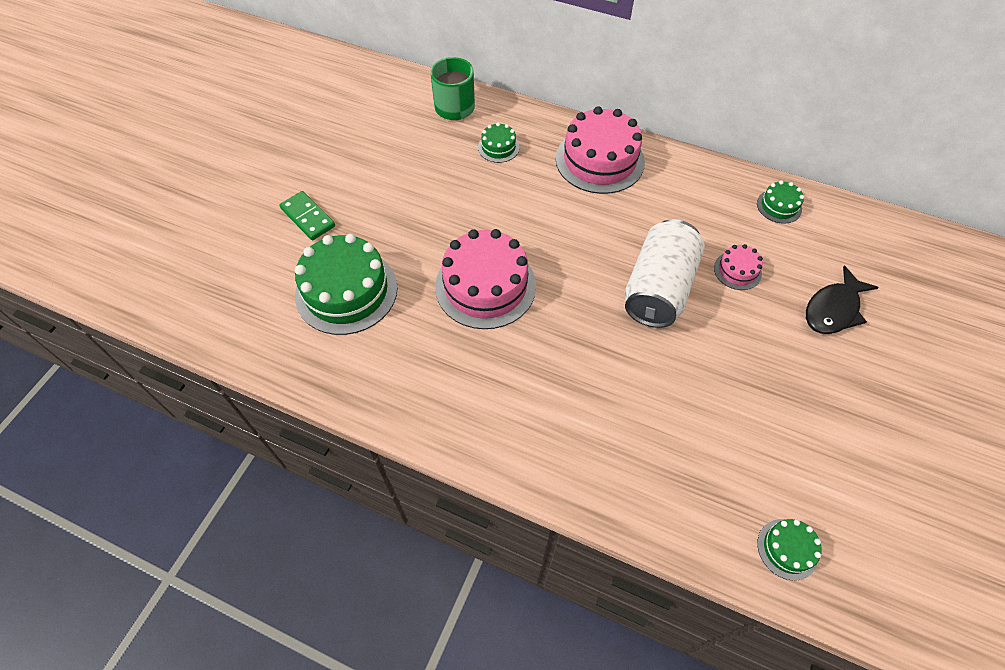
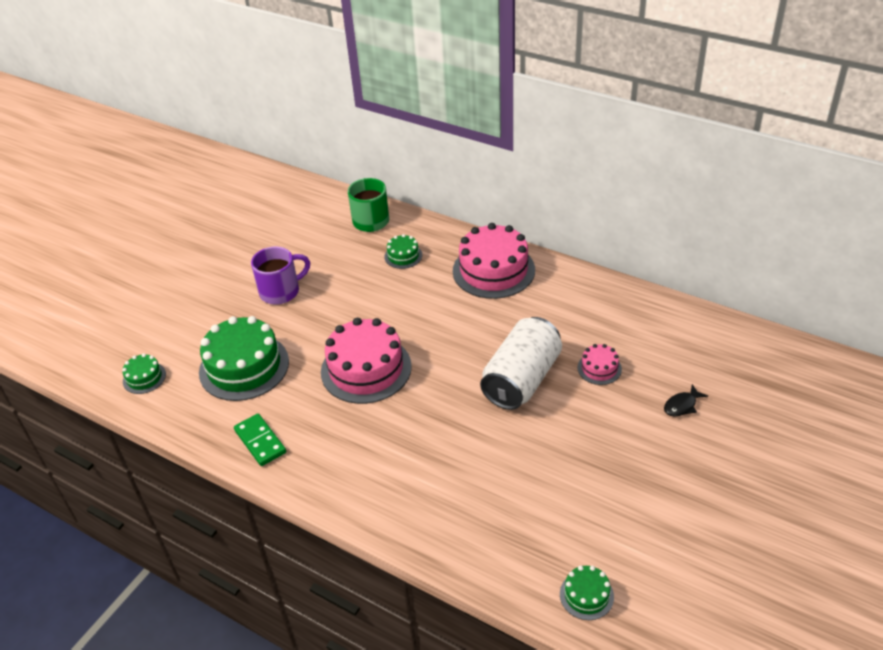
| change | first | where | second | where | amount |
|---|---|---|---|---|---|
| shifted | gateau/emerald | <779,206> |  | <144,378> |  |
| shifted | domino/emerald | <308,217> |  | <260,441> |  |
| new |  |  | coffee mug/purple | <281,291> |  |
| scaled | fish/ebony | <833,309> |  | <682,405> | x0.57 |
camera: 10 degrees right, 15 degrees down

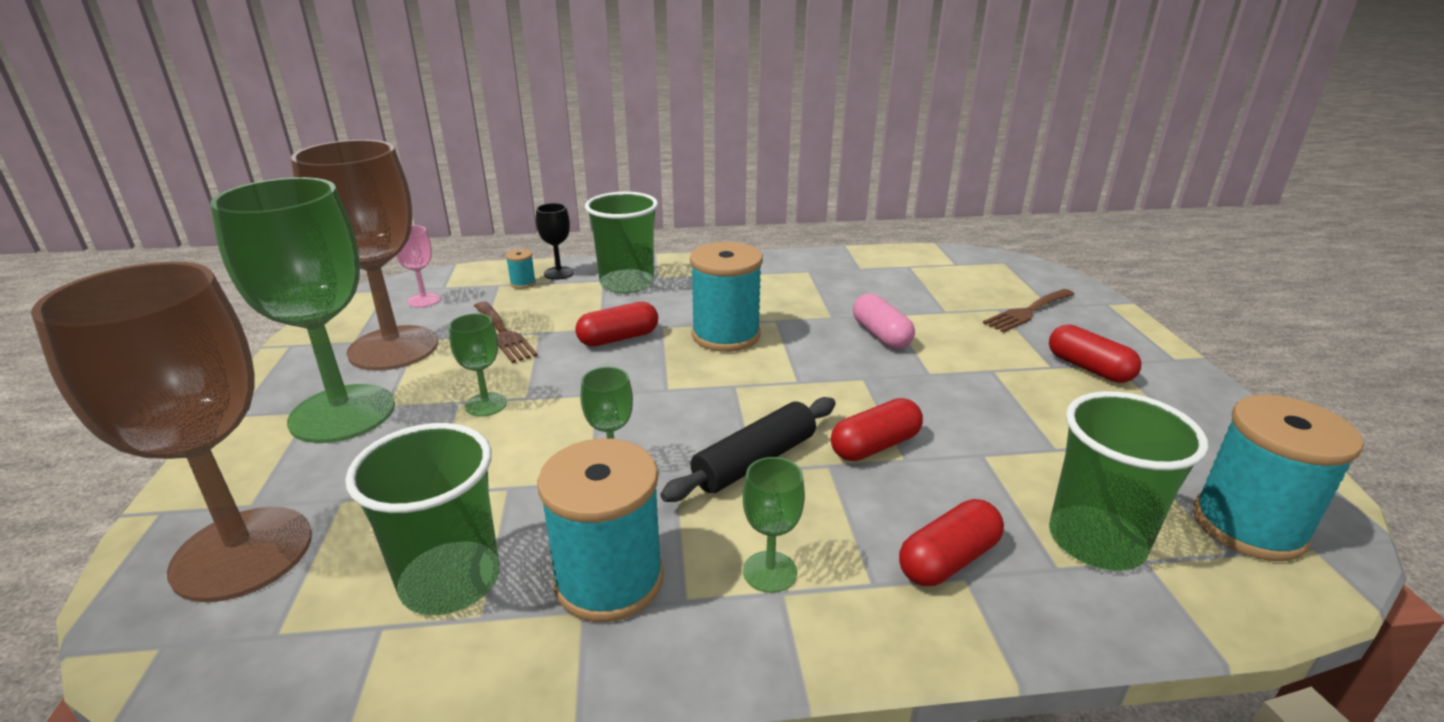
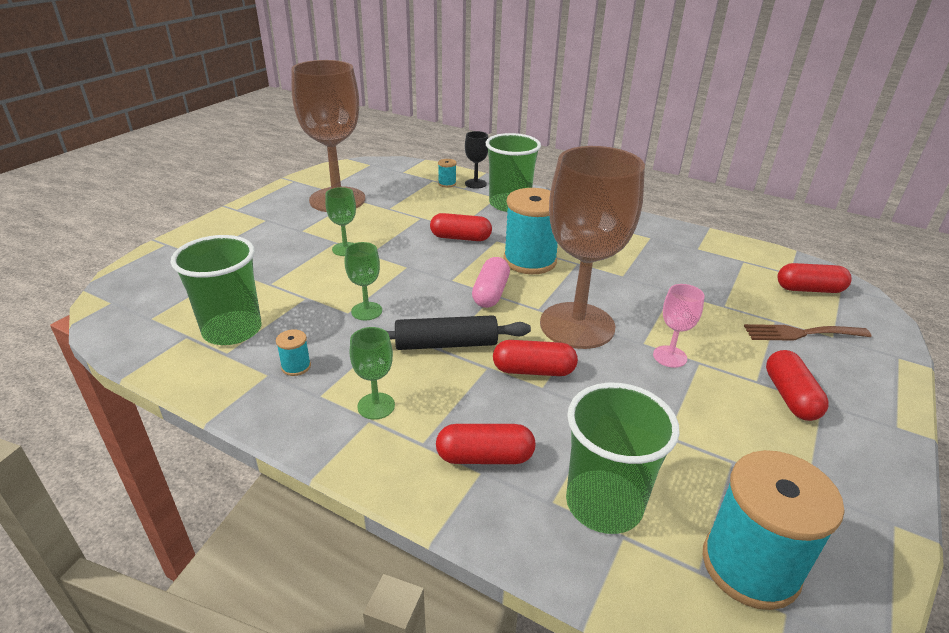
| change | first | where | second | where | amount |
|---|---|---|---|---|---|
| scaled | reel of thread/aqua | <609,580> |  | <296,366> | x0.42 |
| shifted | capsule/rosy | <881,335> |  | <490,293> |  |
| shifted | goblet/russet | <242,553> |  | <577,325> |  |
| shifted | goblet/rosy | <424,300> |  | <669,356> |  |
| new |  |  | capsule/scarlet | <809,289> |  |
| gone | goblet/emerald | <342,413> |  |  |  |
| gone | table fork/russet | <504,334> |  |  |  |
camera: 35 degrees right, 5 degrees up

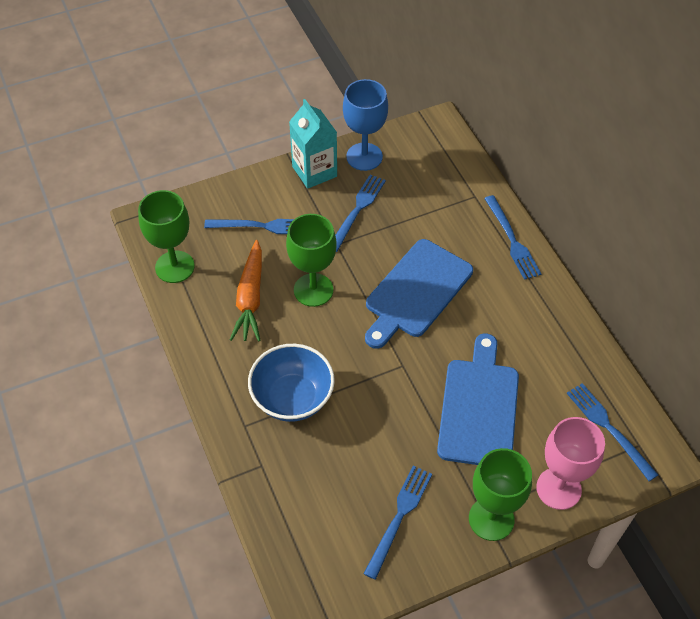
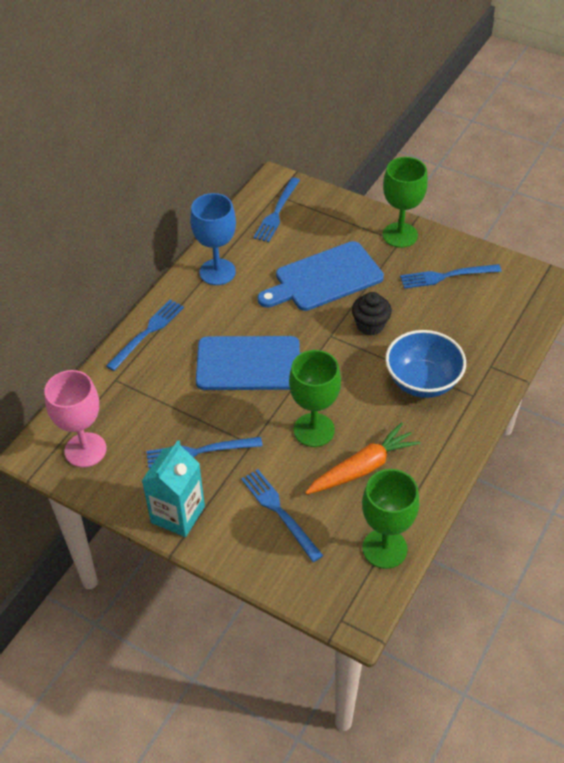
| change | first | where | second | where | amount |
|---|---|---|---|---|---|
| shifted | goblet/rosy | <558,488> |  | <85,450> |  |
| shifted | goblet/royal blue | <364,157> |  | <217,272> |  |
| new |  |  | muffin/ebony | <370,325> |  |
camera: 125 degrees left, 5 degrees down

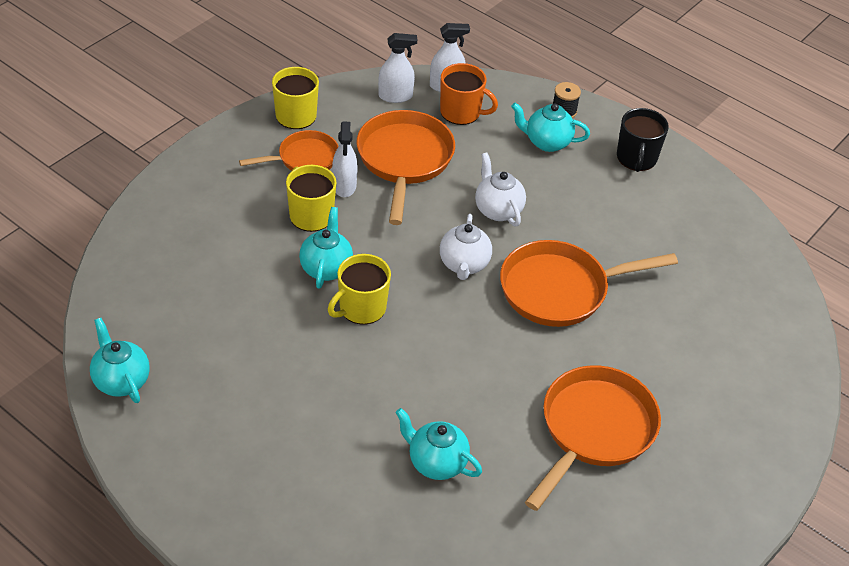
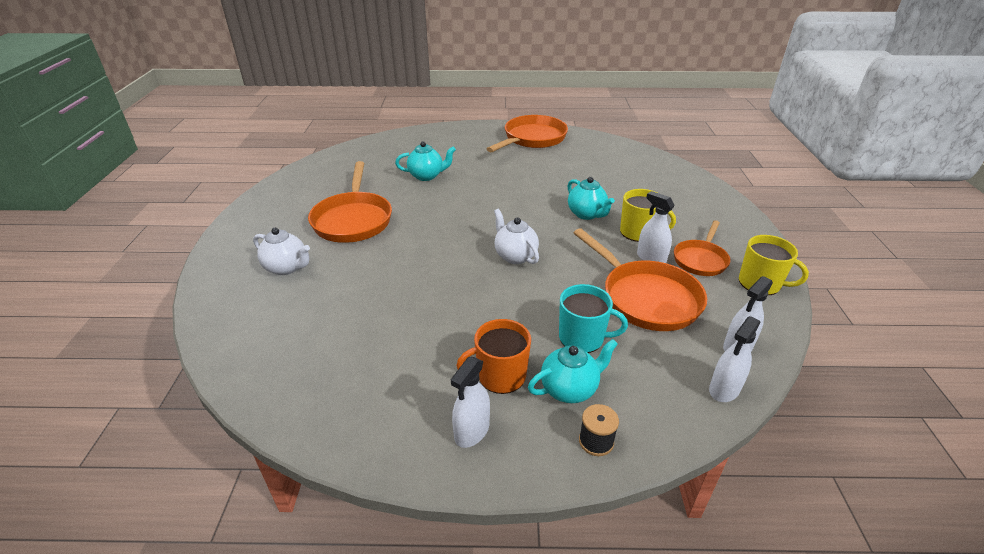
| change | first | where | second | where | amount |
|---|---|---|---|---|---|
| shifted | teapot/snow-white | <497,210> |  | <287,268> |  |
| swapped | coffee mug/ebony | <636,158> | spray cleaner/snow-white | <472,431> |  |
| shifted | coffee mug/orange-coloured | <461,112> |  | <500,376> |  |
| shifted | frying pan/orange-coloured | <560,289> |  | <532,139> |  |
| new |  |  | coffee mug/aqua | <582,338> |  |
| gone | teapot/aqua | <121,381> |  |  |  |
| gone | coffee mug/yellow | <361,308> |  |  |  |
camera: 145 degrees right, 10 degrees down

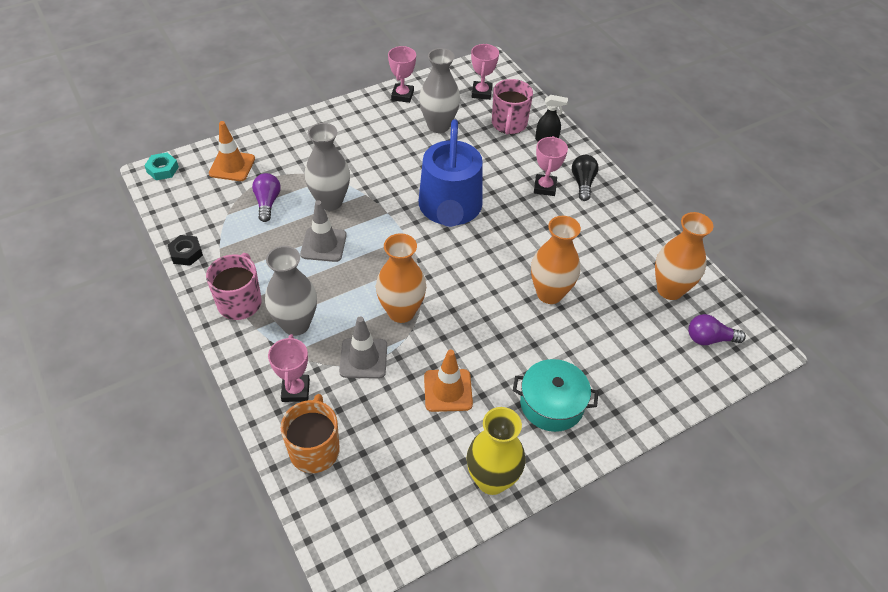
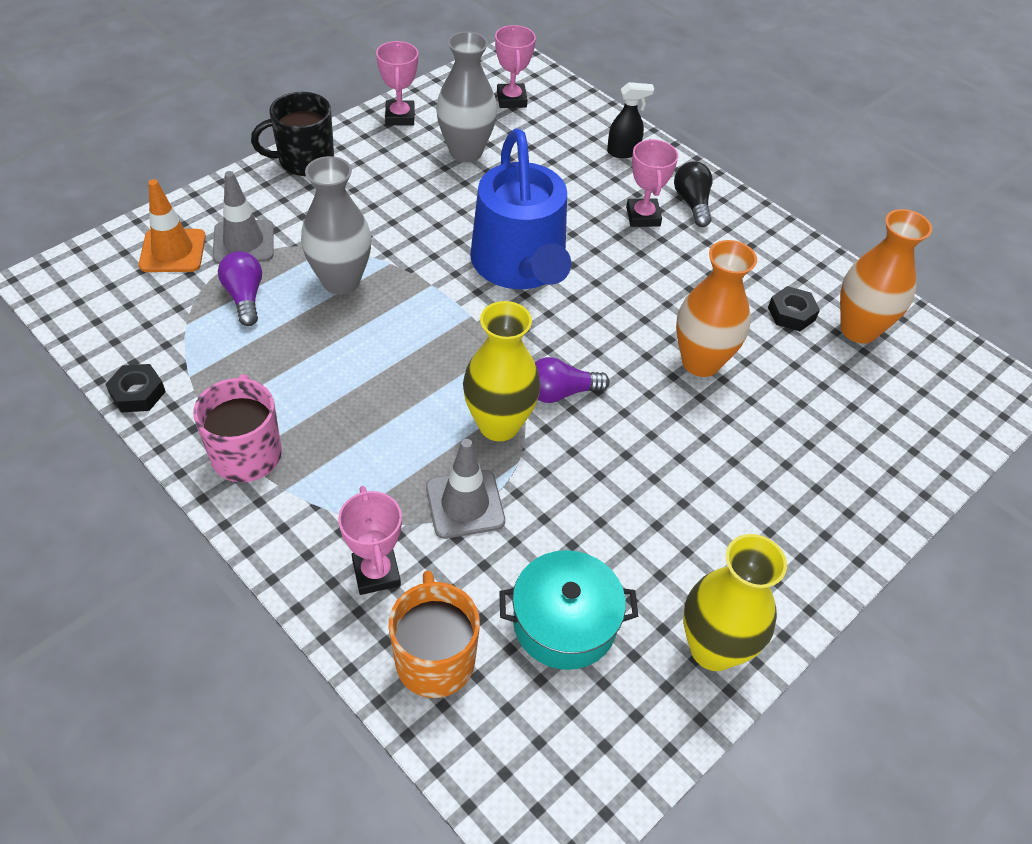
| change | first | where | second | where | amount |
|---|---|---|---|---|---|
| shifted | road cone/grey | <323,245> |  | <243,242> |  |
| new |  |  | coffee mug/ebony | <304,161> |  |
| repainted | flower vase/orange-coloured | <401,312> | flower vase/yellow | <499,425> |  |
| shifted | pot/aqua | <552,404> |  | <564,623> |  |
| shifted | bulb/purple | <709,339> |  | <560,392> |  |
| new |  |  | hexagon nut/ebony | <791,313> |  |
| gone | hexagon nut/aqua | <162,169> |  |  |  |
| gone | flower vase/grey | <296,324> |  |  |  |
| gone | road cone/orange-coloured | <448,390> |  |  |  |
| gone | coffee mug/rosy | <509,124> |  |  |  |
camera: 15 degrees left, 0 degrees up

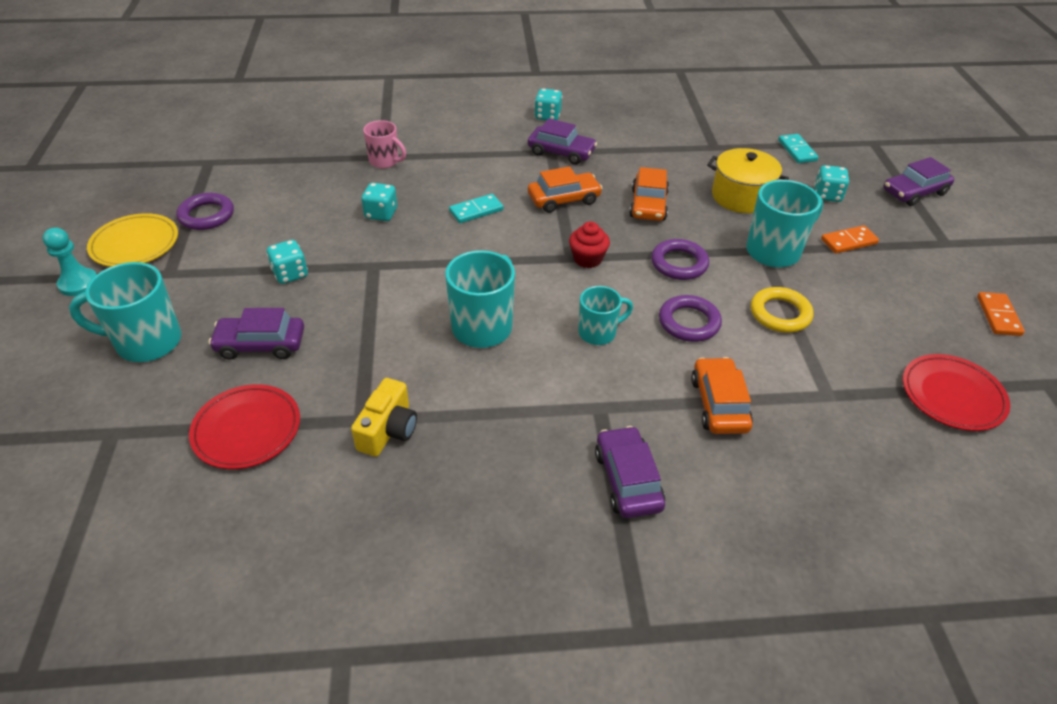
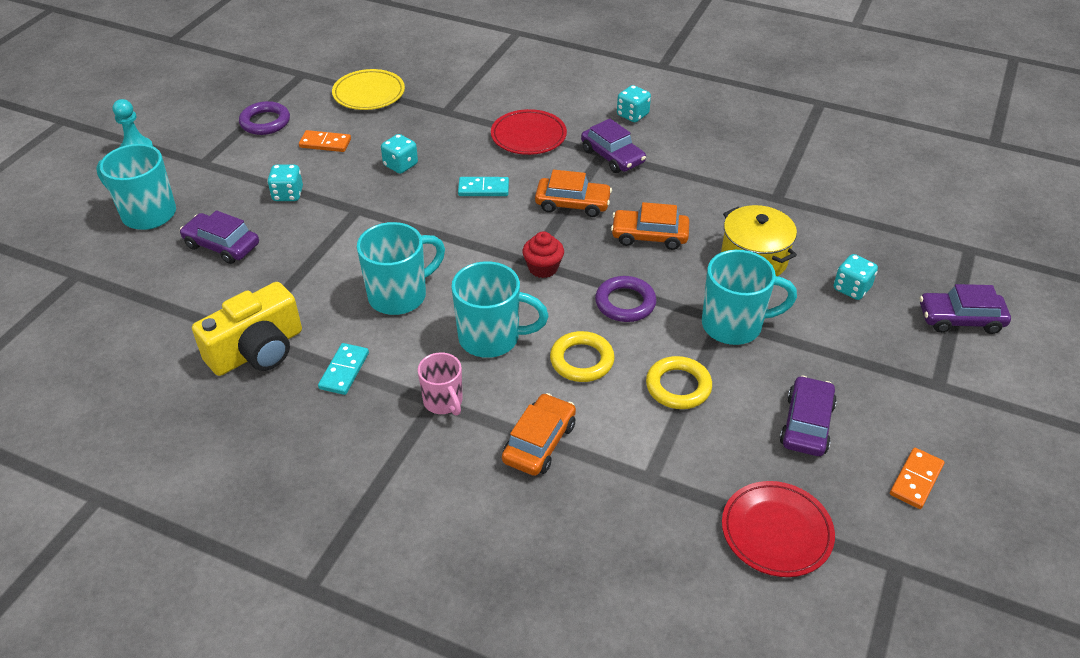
| change | first | where | second | where | amount |
|---|---|---|---|---|---|
| scaled | photo camera/yellow | <388,430> |  | <257,350> | x1.53 |
| shifted | domino/orange-coloured | <849,242> |  | <325,143> |  |
| shifted | domino/aqua | <797,150> |  | <344,371> |  |
| shifted | flat dish/yellow | <135,244> |  | <369,93> |  |
| shifted | coffee mug/rosy | <385,161> |  | <443,402> |  |
| scaled | coffee mug/aqua | <598,333> |  | <491,338> | x1.62 |
| shifted | flat dish/scarlet | <247,430> |  | <528,136> |  |
| repainted | torus/purple | <689,322> | torus/yellow | <582,360> |  |
| rotated | automobile/orange-coloured | <648,205> |  | <649,236> | 60 degrees clockwise |
| shifted | automobile/purple | <627,480> |  | <806,424> |  |
camera: 30 degrees right, 0 degrees up

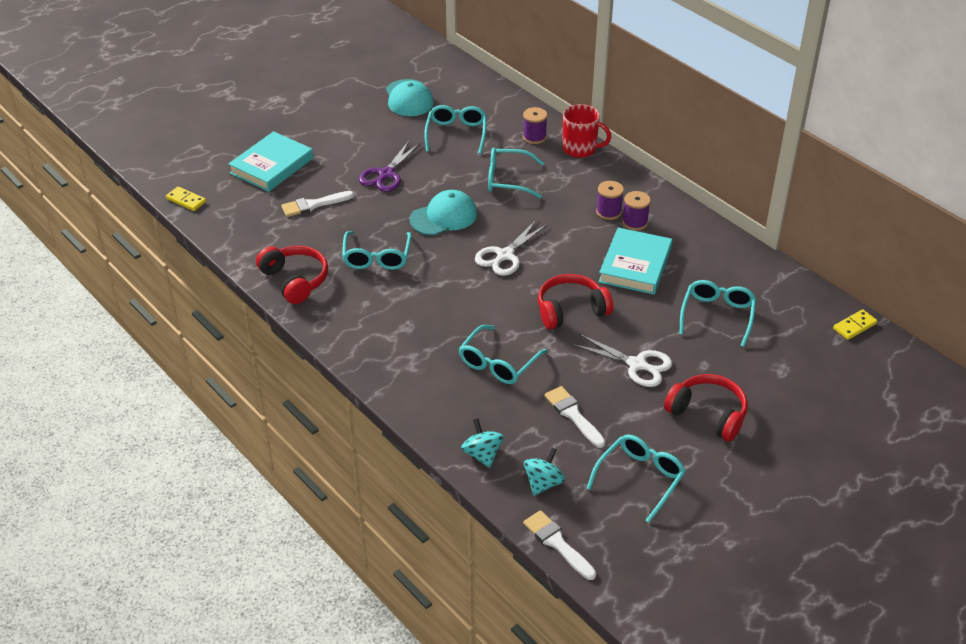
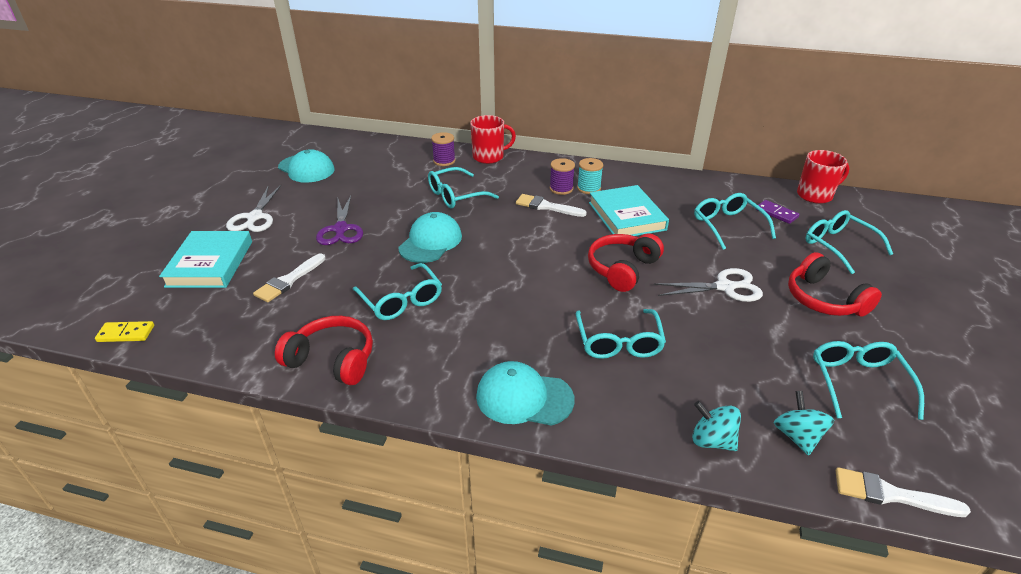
| change | first | where | second | where | amount |
|---|---|---|---|---|---|
| shifted | scissors/snow-white | <505,255> |  | <255,217> |  |
| new |  |  | peaked cap/aqua | <524,397> |  |
| shifted | brush/snow-white | <573,415> |  | <546,206> |  |
| repainted | reel of thread/purple | <635,222> | reel of thread/aqua | <588,188> |  |
| new |  |  | domino/purple | <776,213> |  |
| rotated | over-ear headphones/scarlet | <708,414> |  | <824,299> | 120 degrees counterclockwise |
| swapped | domino/yellow | <854,326> | coffee mug/scarlet | <815,195> |  |
| shifted | eyeglasses/aqua | <456,134> |  | <838,246> |  |
camera: 35 degrees left, 5 degrees down

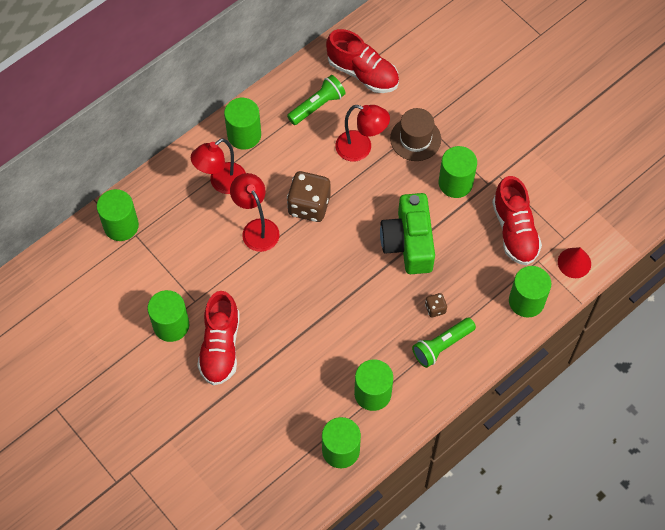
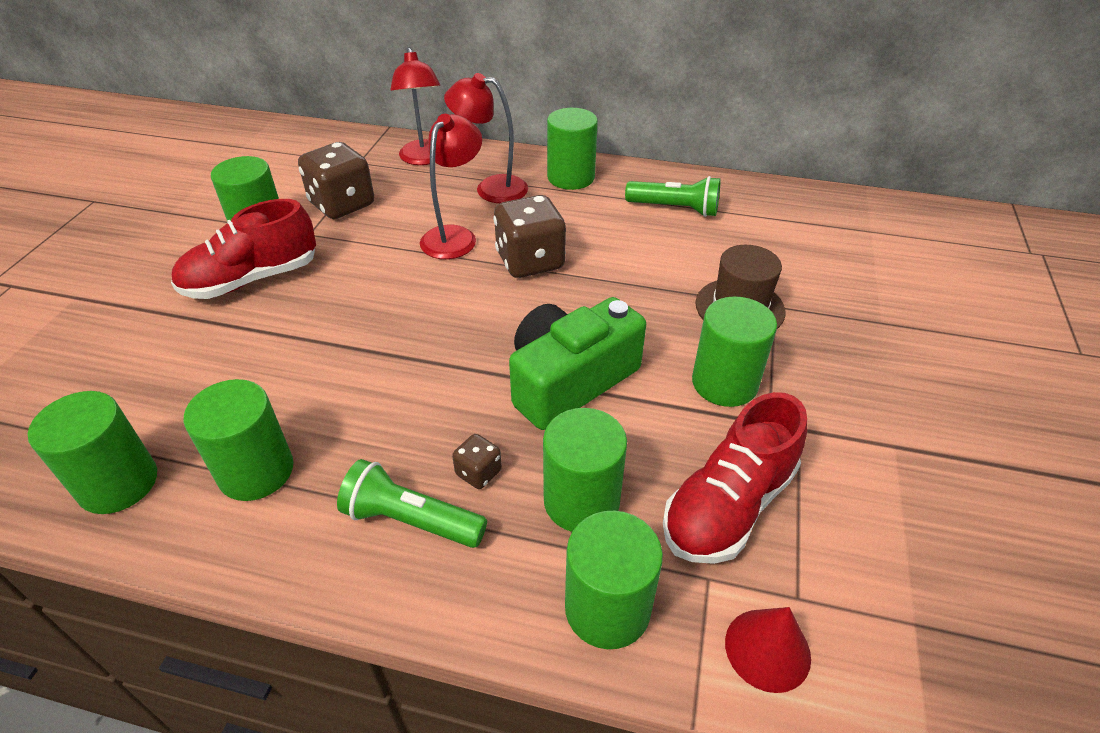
| change | first | where | second | where | amount |
|---|---|---|---|---|---|
| new |  |  | die/russet | <342,204> |  |
| shifted | desk lamp/scarlet | <361,149> |  | <424,159> |  |
| shifted | solid cylinder/emerald | <121,225> |  | <581,501> |  |
| gone | sneaker/scarlet | <362,73> |  |  |  |
camera: 55 degrees right, 20 degrees down

